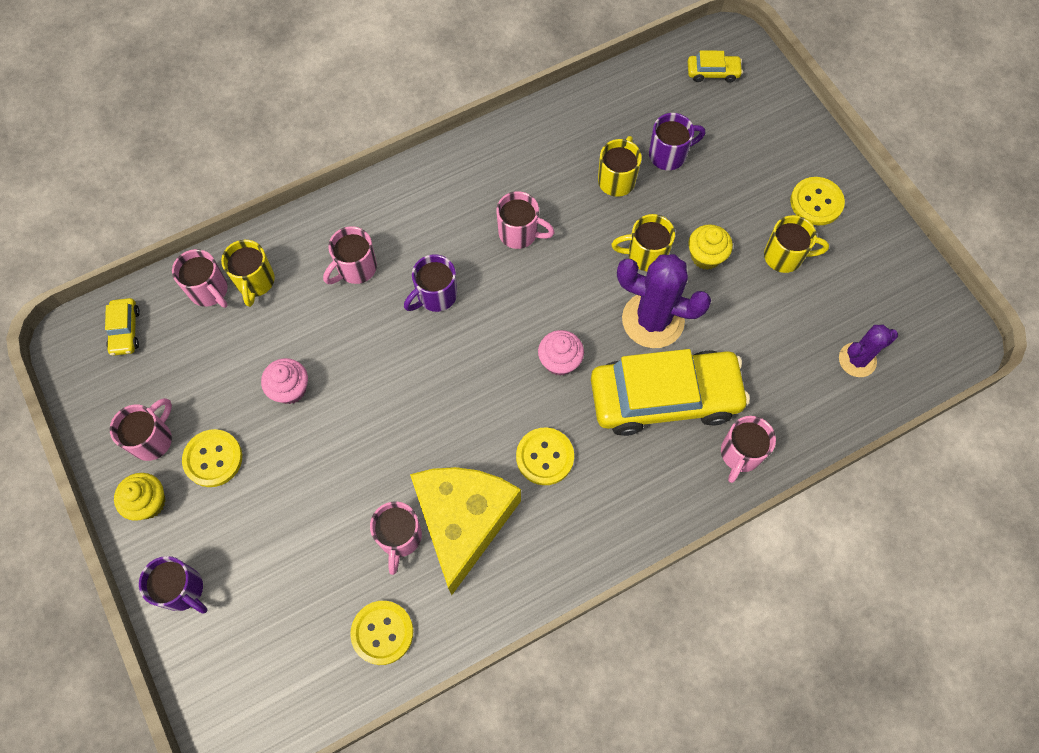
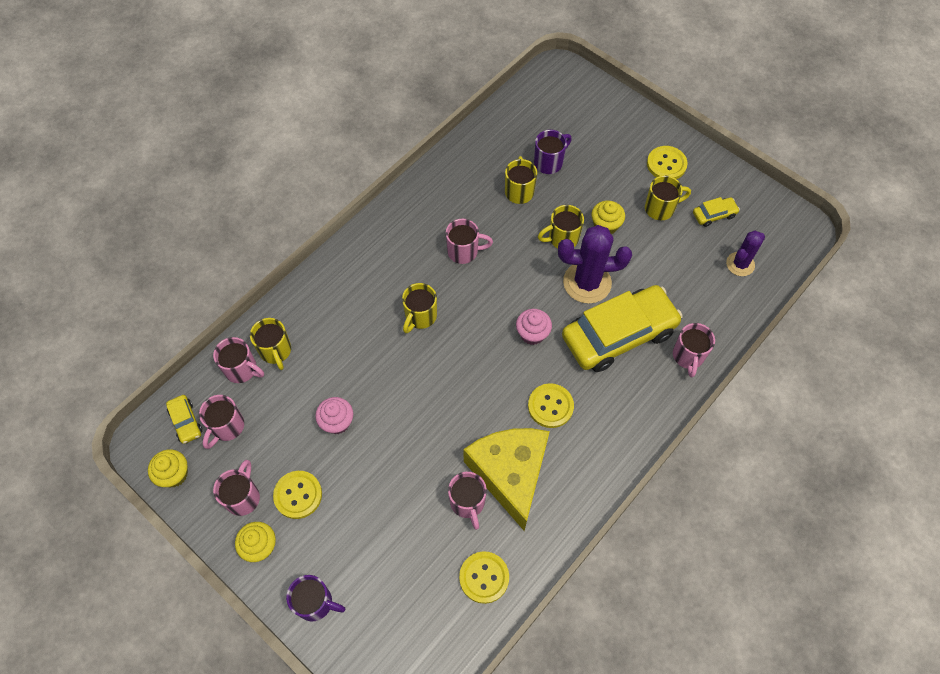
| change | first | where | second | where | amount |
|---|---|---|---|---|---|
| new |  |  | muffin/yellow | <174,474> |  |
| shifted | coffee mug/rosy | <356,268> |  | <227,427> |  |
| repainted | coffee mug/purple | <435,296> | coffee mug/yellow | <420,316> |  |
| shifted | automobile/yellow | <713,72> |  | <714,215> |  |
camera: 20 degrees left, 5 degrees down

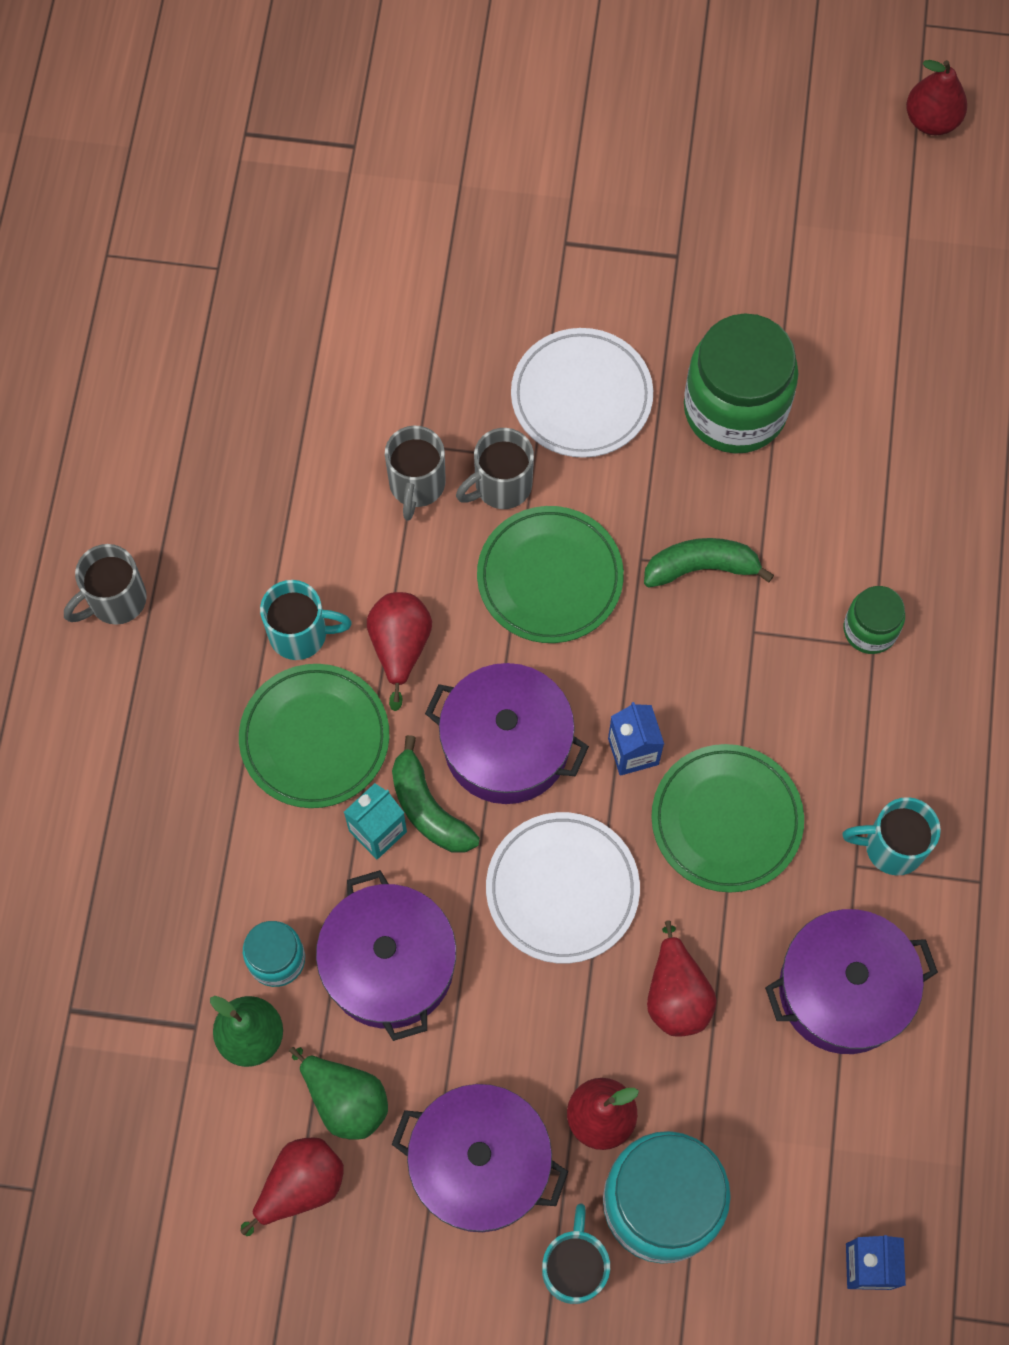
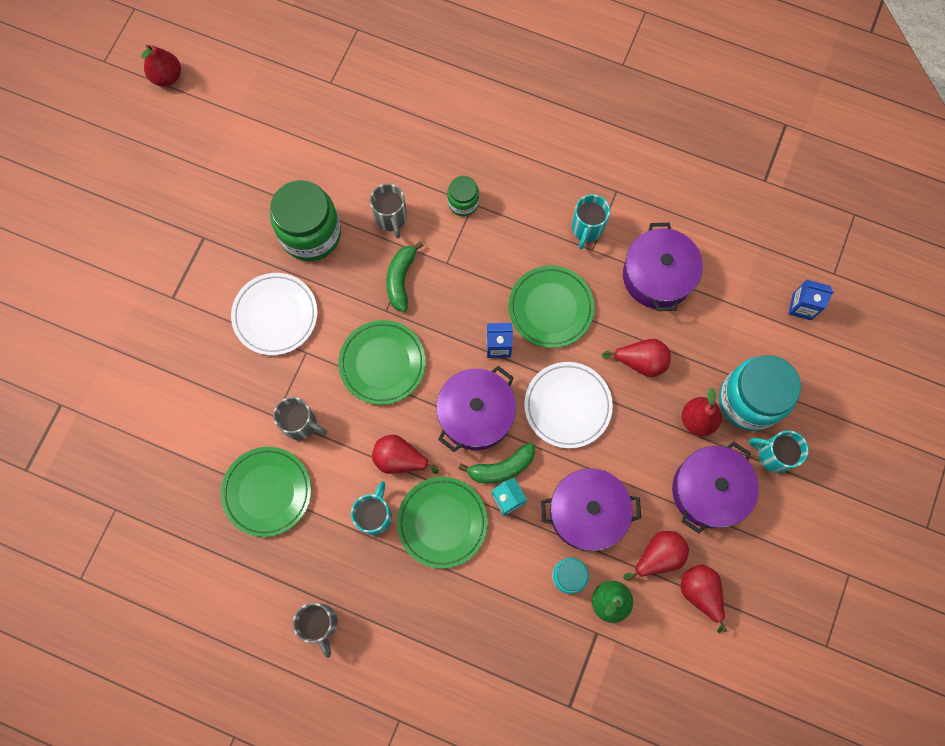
| change | first | where | second | where | amount |
|---|---|---|---|---|---|
| new |  |  | flat dish/emerald | <267,492> |  |
| shifted | coffee mug/grey | <501,486> |  | <391,218> |  |
| repainted | toy pear/emerald | <345,1100> | toy pear/scarlet | <658,556> |  |
camera: 75 degrees left, 5 degrees up

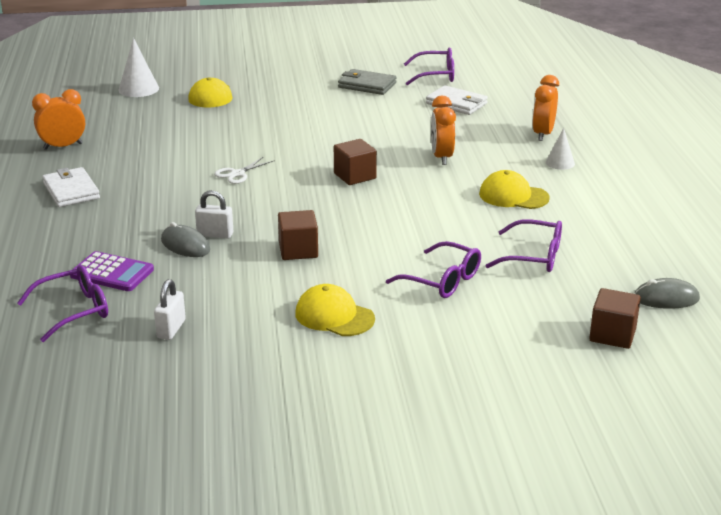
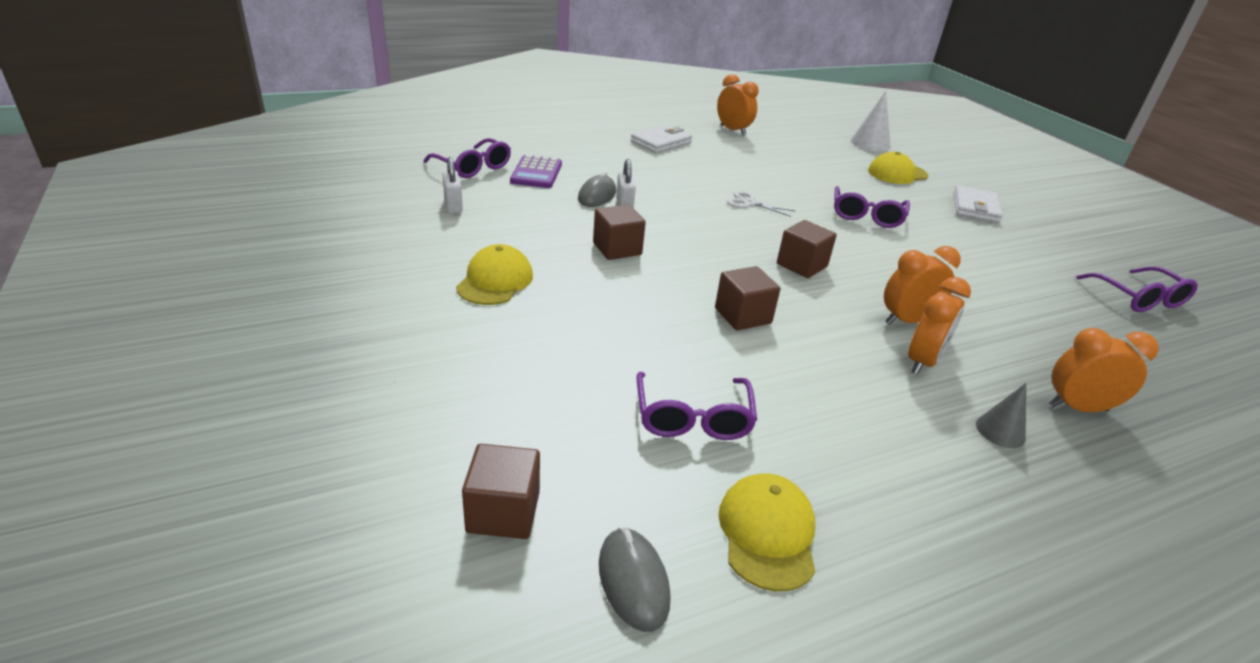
| change | first | where | second | where | amount |
|---|---|---|---|---|---|
| rotated | small lock/snow-white | <171,329> |  | <453,206> | 75 degrees clockwise |
| new |  |  | block/russet | <743,316> |  |
| shifted | peaked cap/yellow | <513,196> |  | <767,533> |  |
| shifted | eyeglasses/purple | <442,280> |  | <866,216> |  |
| new |  |  | alarm clock/orange-coloured | <923,362> |  |
| shifted | wallet/snow-white | <456,104> |  | <975,208> |  |
| repainted | solid cone/snow-white | <560,163> | solid cone/grey | <1000,431> |  |
| gone | wallet/grey | <367,85> |  |  |  |
camera: 70 degrees right, 5 degrees up

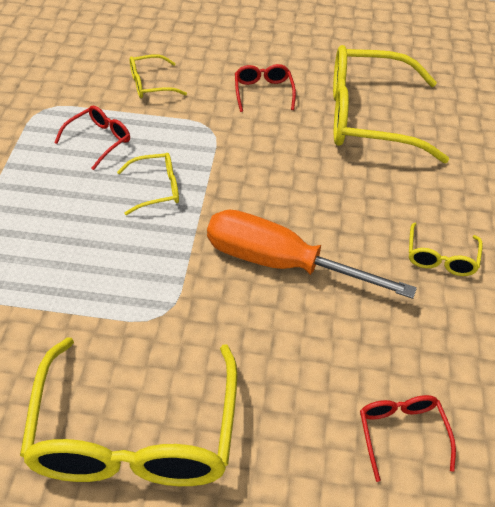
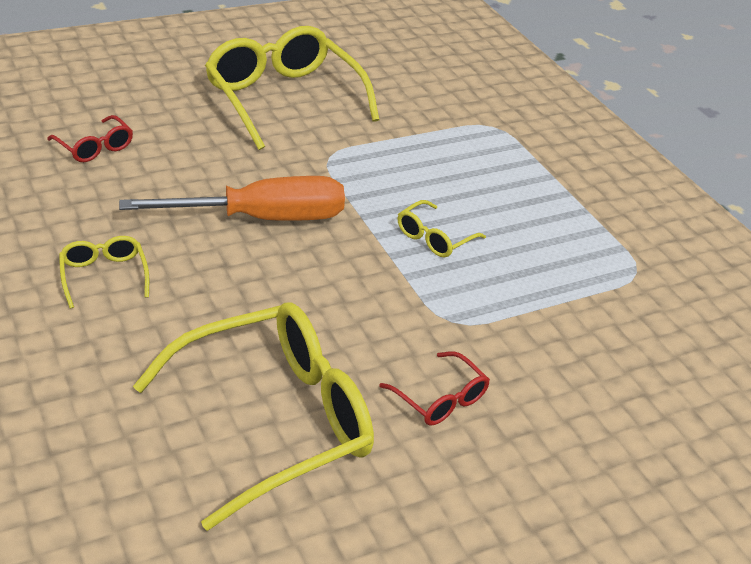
| change | first | where | second | where | amount |
|---|---|---|---|---|---|
| gone | eyeglasses/scarlet | <99,140> |  |  |  |
| gone | eyeglasses/yellow | <150,84> |  |  |  |
camera: 145 degrees right, 10 degrees down

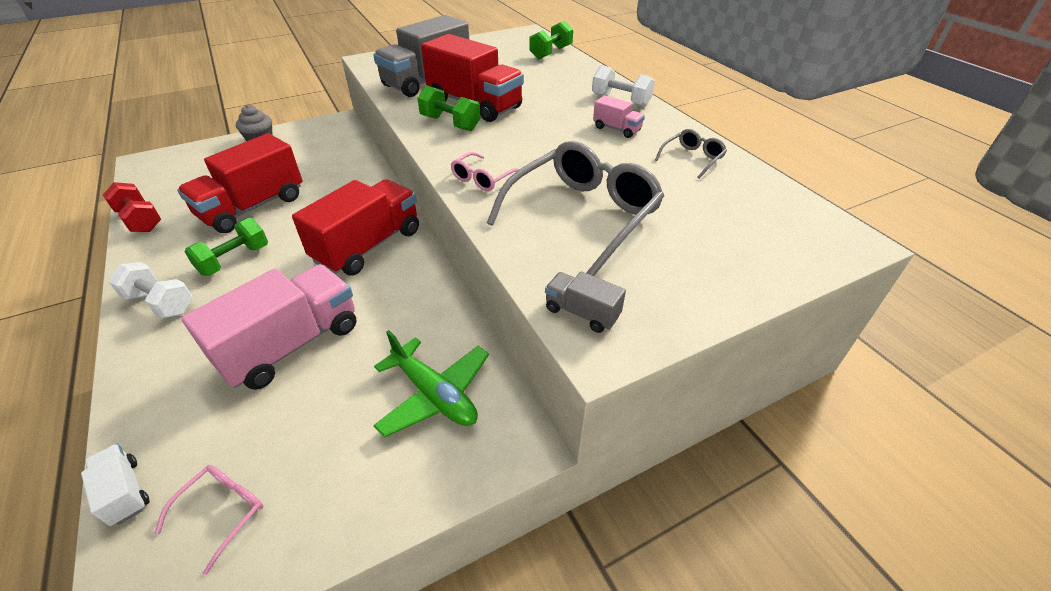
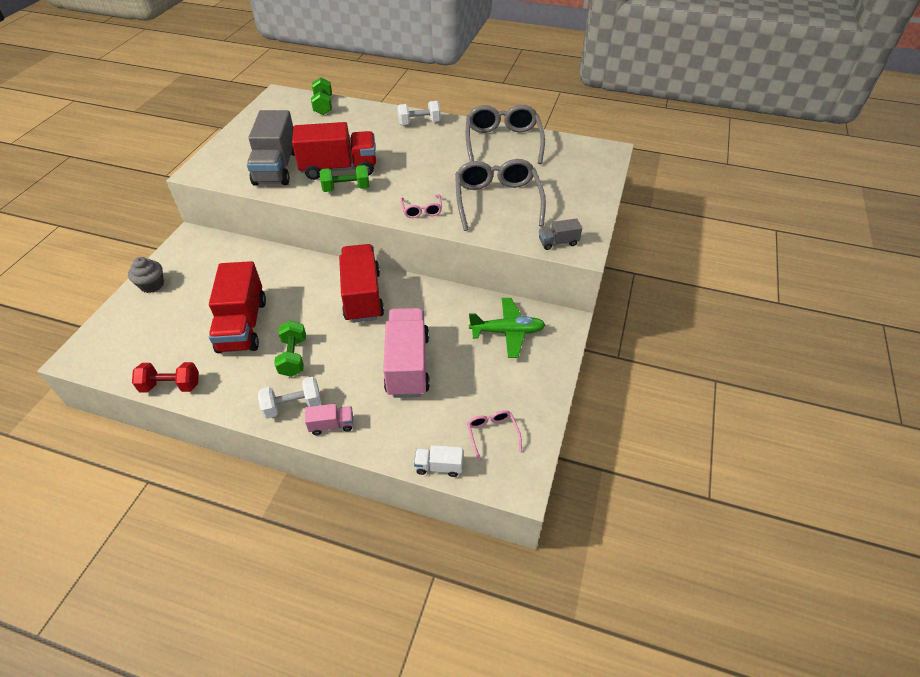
| change | first | where | second | where | amount |
|---|---|---|---|---|---|
| shifted | toy truck/rosy | <616,129> |  | <331,425> |  |
| scaled | eyeglasses/grey | <692,158> |  | <503,142> | x2.15 |
camera: 45 degrees left, 5 degrees up

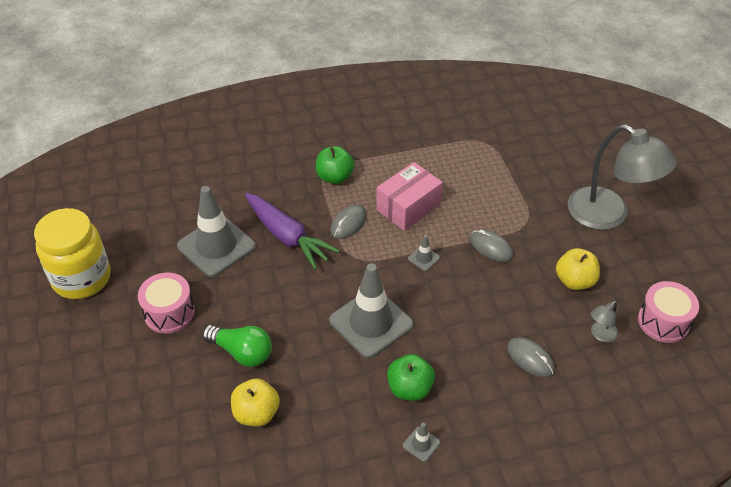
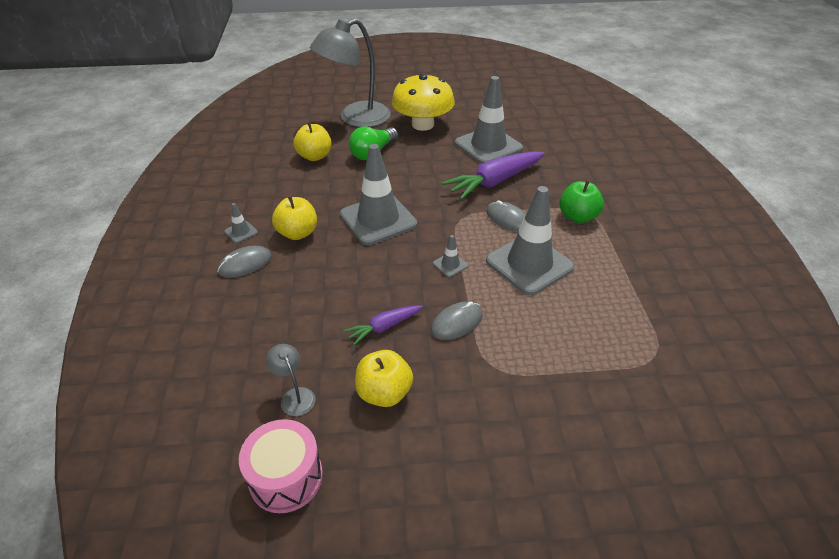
| change | first | where | second | where | amount |
|---|---|---|---|---|---|
| shifted | PC mouse/grey | <530,358> |  | <245,264> |  |
| repainted | apple fruit/emerald | <410,388> | apple fruit/yellow | <297,233> |  |
| shifted | desk lamp/grey | <608,215> |  | <355,118> |  |
| new |  |  | toy carrot/purple | <384,327> |  |
| swapped | drum/rosy | <169,313> | toadstool/yellow | <422,124> |  |
| swapped | parcel/rosy | <408,207> | road cone/grey | <529,264> |  |
| gone | jam jar/yellow | <82,278> |  |  |  |
camera: 100 degrees right, 5 degrees down

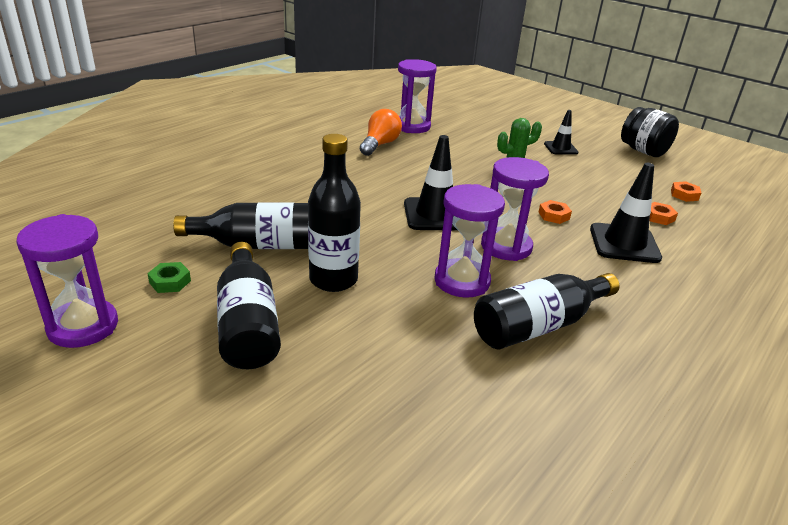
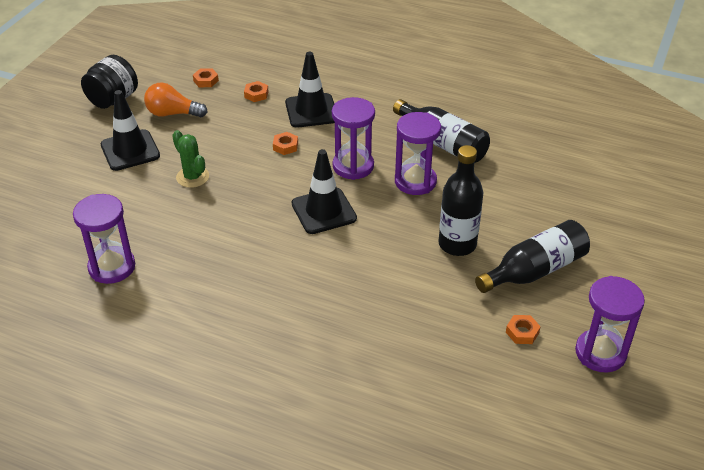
| change | first | where | second | where | amount |
|---|---|---|---|---|---|
| scaled | road cone/ebony | <560,148> |  | <130,150> | x1.67 |
| shifted | bulb/orange-coloured | <380,144> |  | <172,113> |  |
| repainted | hexagon nut/emerald | <170,282> | hexagon nut/orange-coloured | <522,332> |  |
| gone | flask/ebony | <261,245> |  |  |  |
camera: 105 degrees left, 10 degrees up

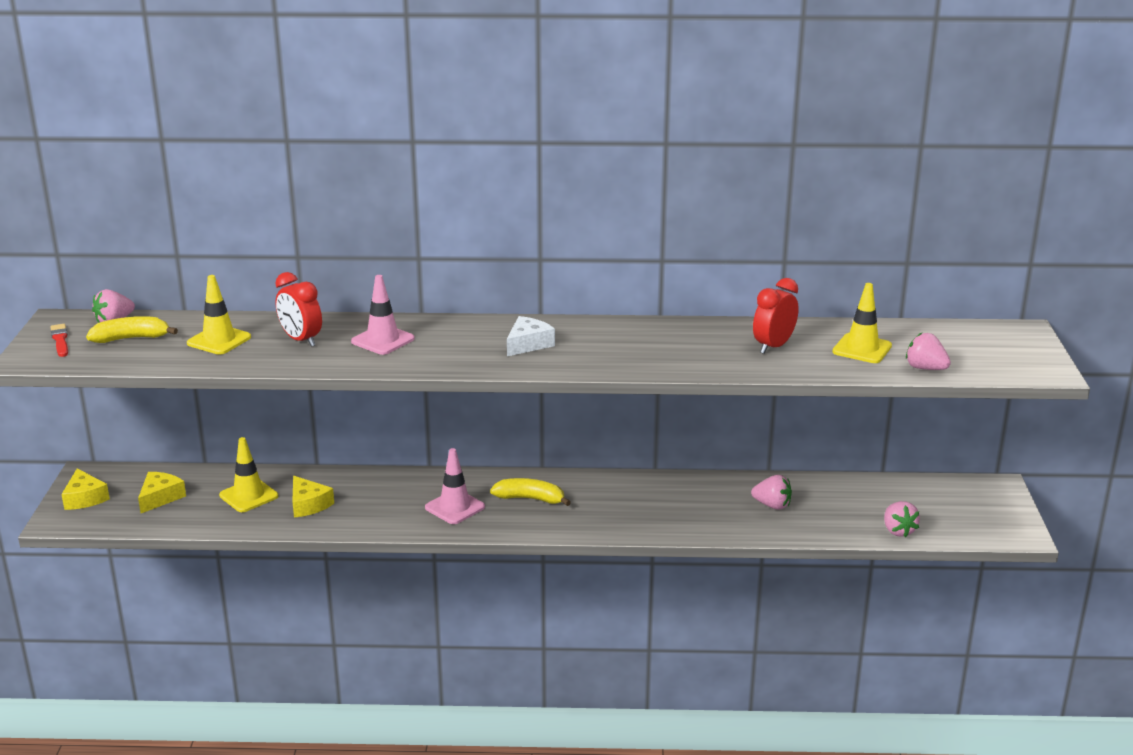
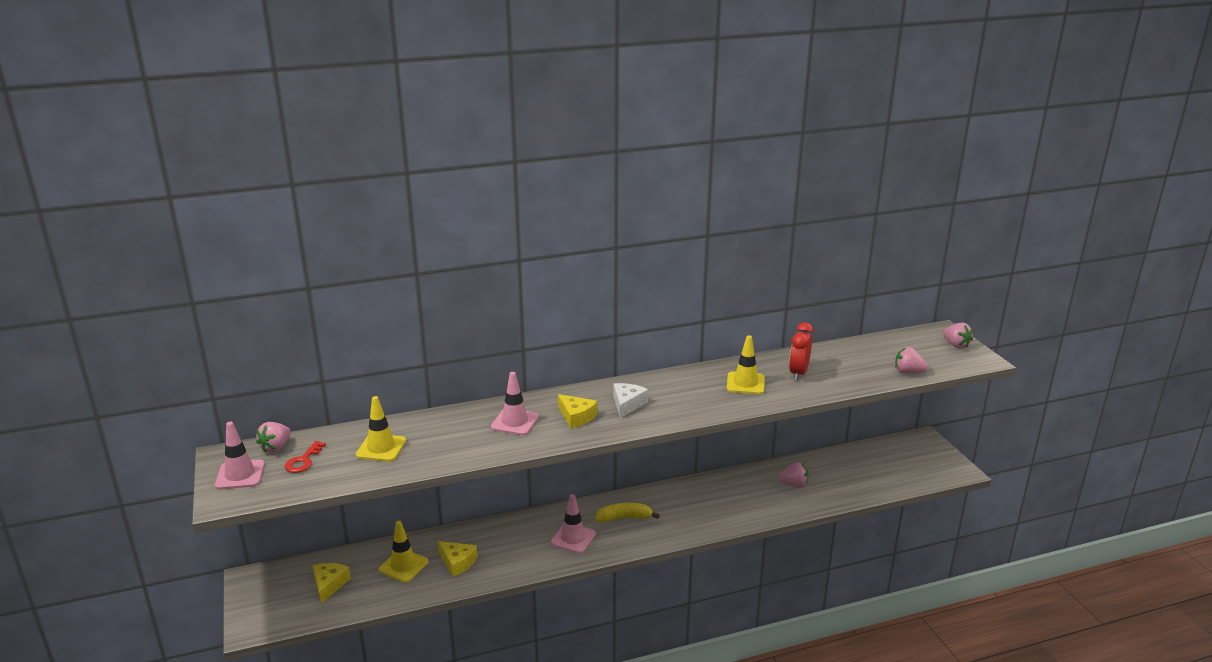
| change | first | where | second | where | amount |
|---|---|---|---|---|---|
| swapped | brush/scarlet | <60,340> | road cone/rosy | <240,475> |  |
| swapped | banana fruit/yellow | <131,338> | latchkey/scarlet | <303,461> |  |
| shifted | cheese/yellow | <85,498> |  | <576,417> |  |
| shifted | road cone/yellow | <862,349> |  | <745,383> |  |
| shifted | strawberry/rosy | <898,531> |  | <956,345> |  |
| gone | alarm clock/scarlet | <301,340> |  |  |  |
camera: 20 degrees left, 0 degrees up

